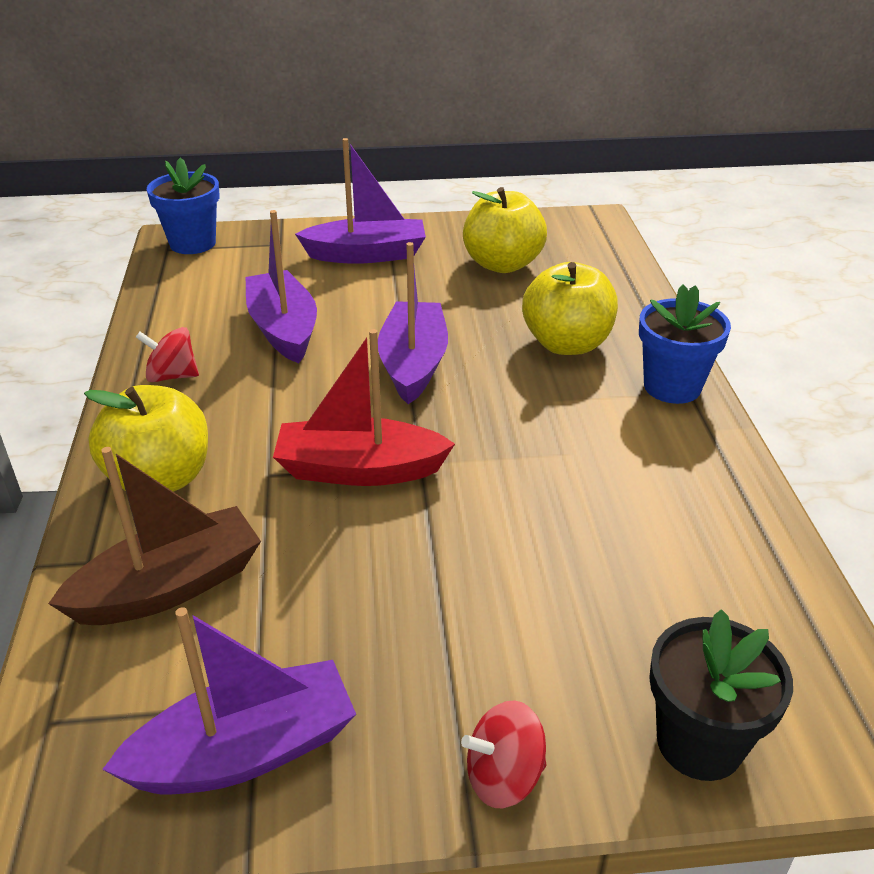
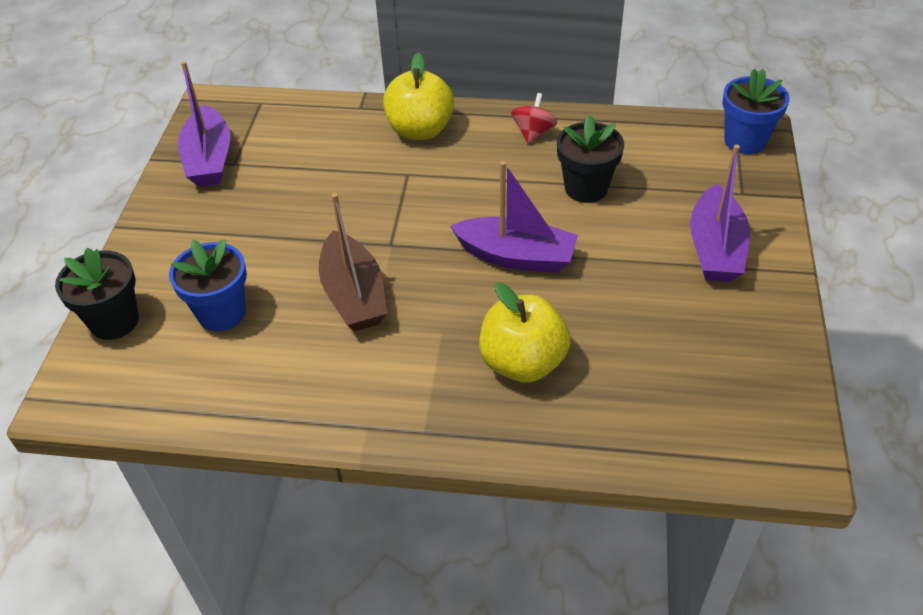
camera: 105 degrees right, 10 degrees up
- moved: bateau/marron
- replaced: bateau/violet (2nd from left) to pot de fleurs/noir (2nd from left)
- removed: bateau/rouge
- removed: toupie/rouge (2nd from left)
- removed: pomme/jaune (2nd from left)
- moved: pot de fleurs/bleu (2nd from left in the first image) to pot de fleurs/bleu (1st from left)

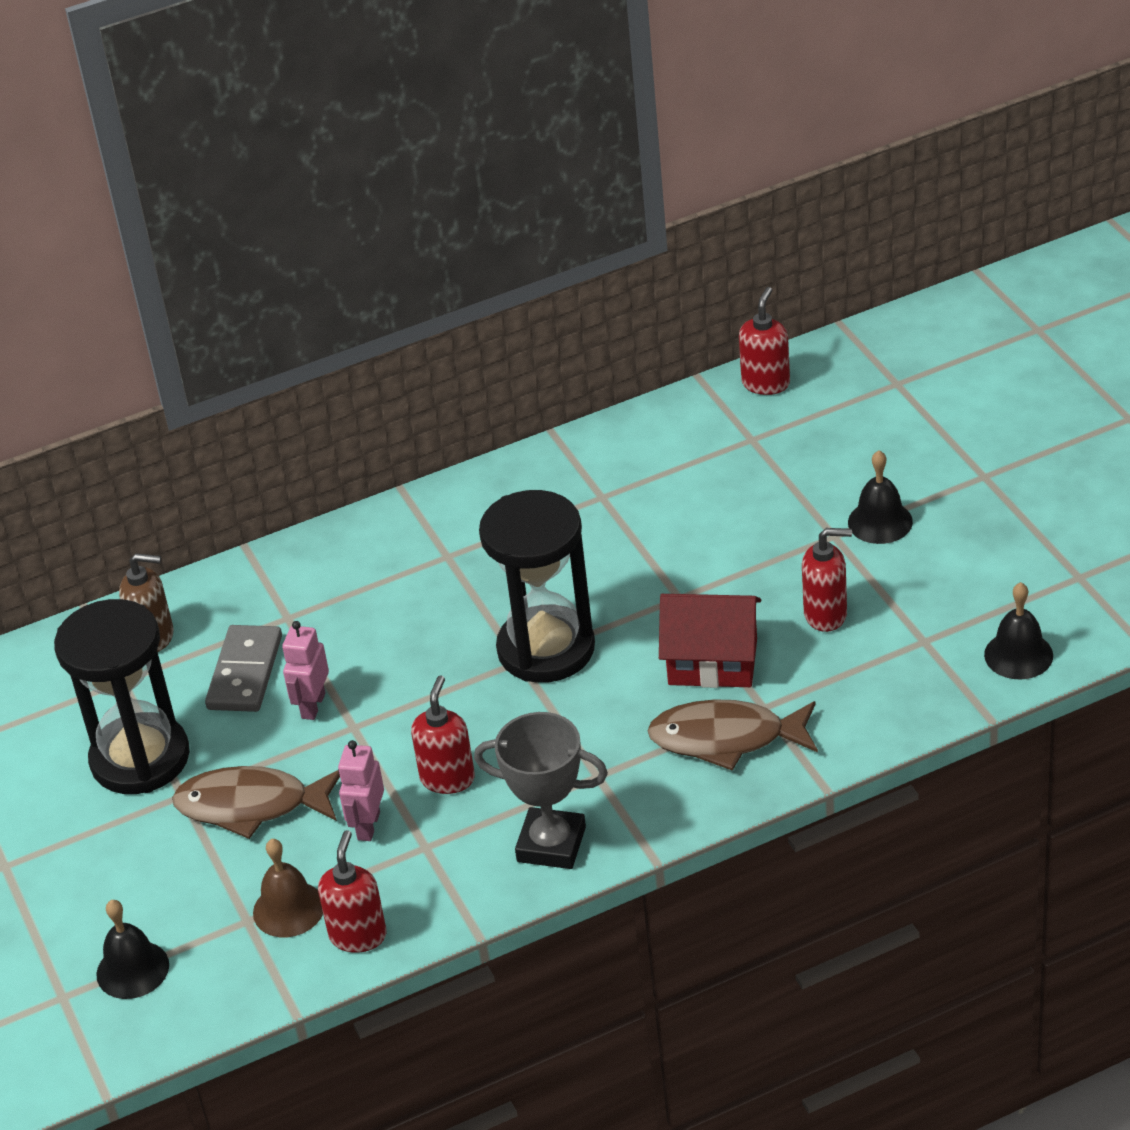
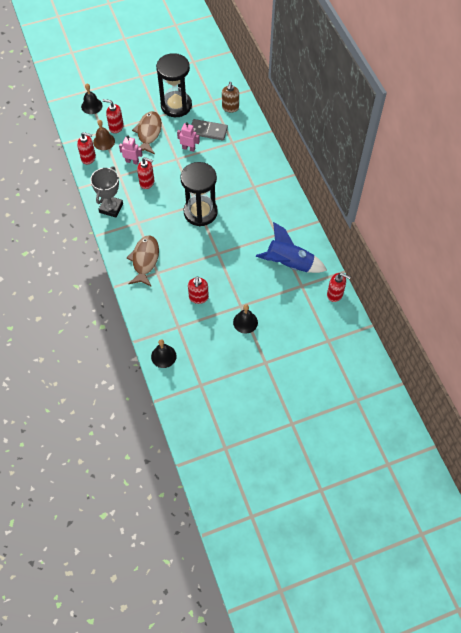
camera: 90 degrees right, 20 degrees up
- removed: maison/rouge
- added: distributeur de savon/rouge (2nd from left)
- added: fusée/bleu

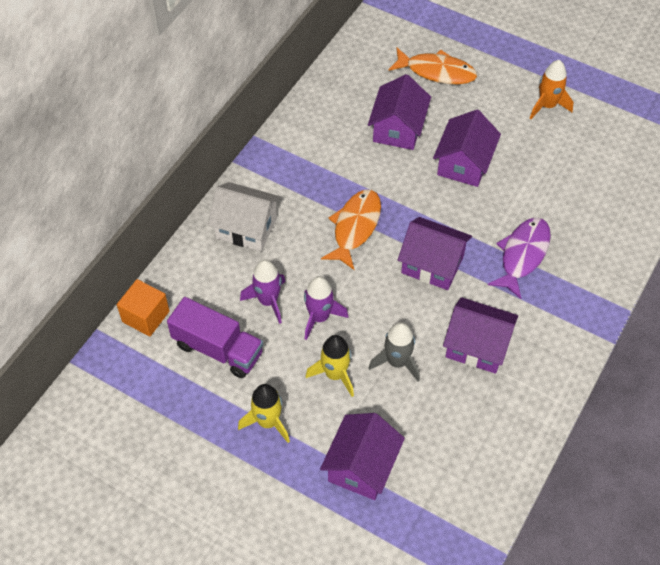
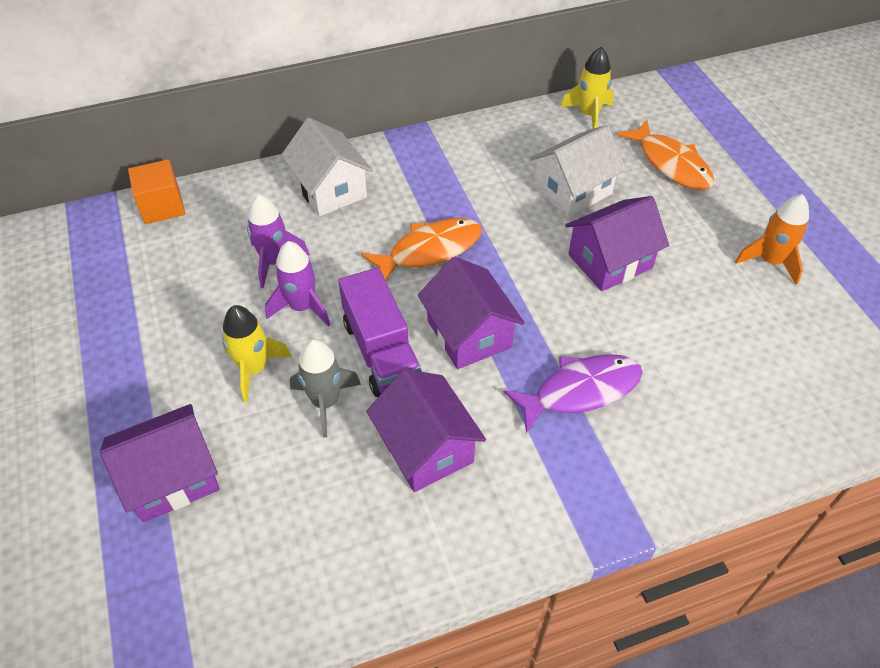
camera: 40 degrees right, 5 degrees down
- moved: camion/violet
- moved: fusée/jaune (1st from left in the first image) to fusée/jaune (2nd from left)
- recoloured: maison/violet (2nd from left) to maison/blanc (2nd from left)

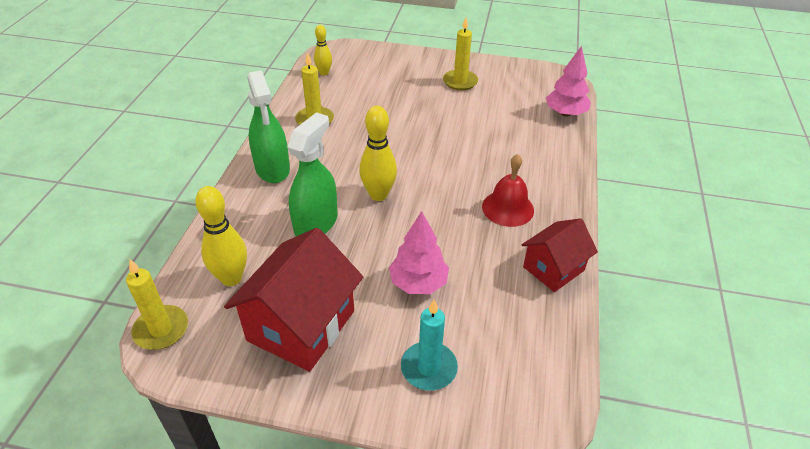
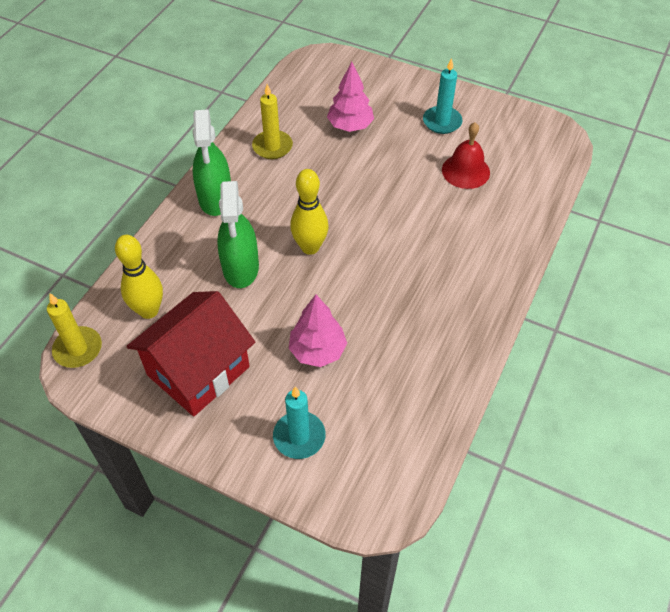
camera: 15 degrees right, 10 degrees up
- turned: vaporisateur/vert (2nd from left) 135 degrees clockwise
- removed: quille/jaune (2nd from left)
- recoloured: bougie/jaune (3rd from left) to bougie/turquoise (2nd from left)
- moved: cloche/rouge
- removed: maison/rouge (2nd from left)
- moved: arbre/rose (2nd from left)

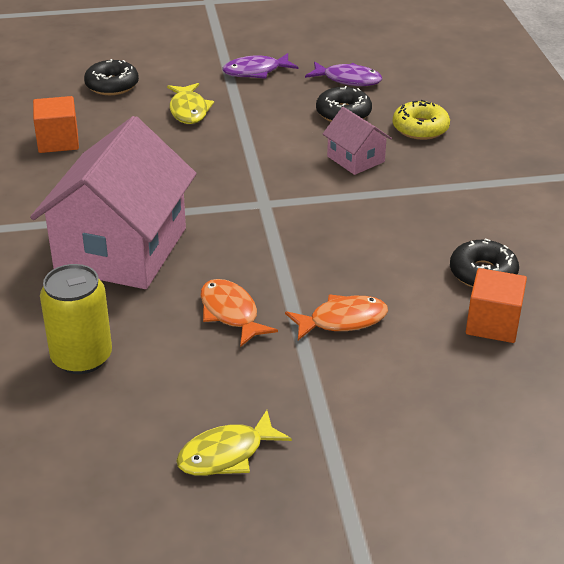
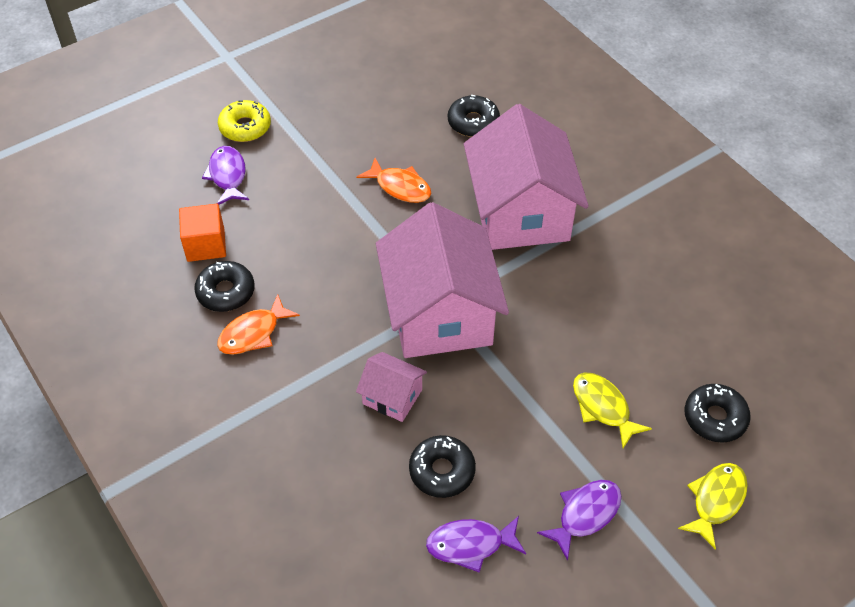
camera: 155 degrees right, 15 degrees up
- removed: cube/orange (1st from left)
- replaced: canette/jaune to beignet/noir (3rd from left)
- moved: poisson/jaune (2nd from left)
- moved: poisson/orange (2nd from left in the first image) to poisson/orange (1st from left)
- moved: beignet/jaune
- added: poisson/violet (1st from left)
- added: maison/rose (2nd from left)

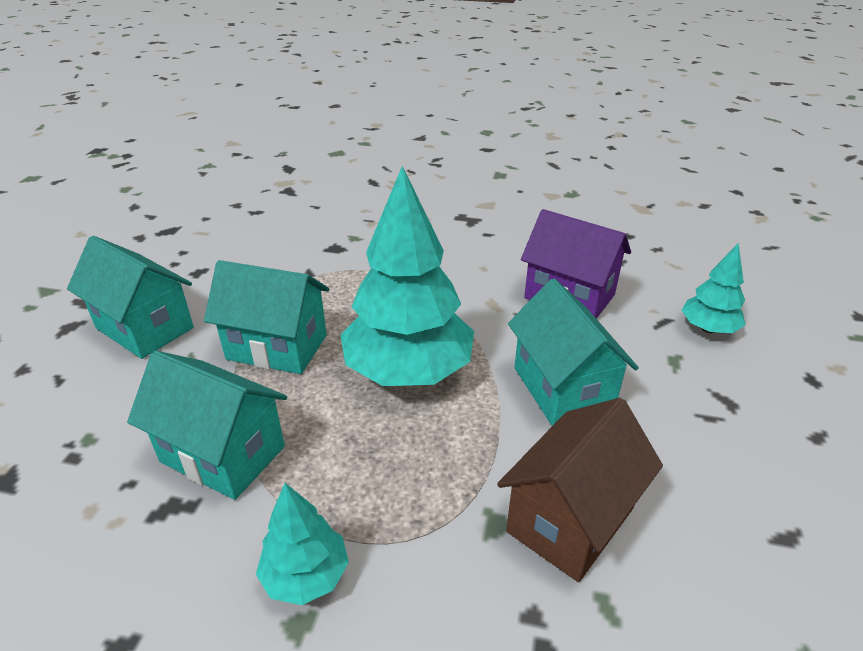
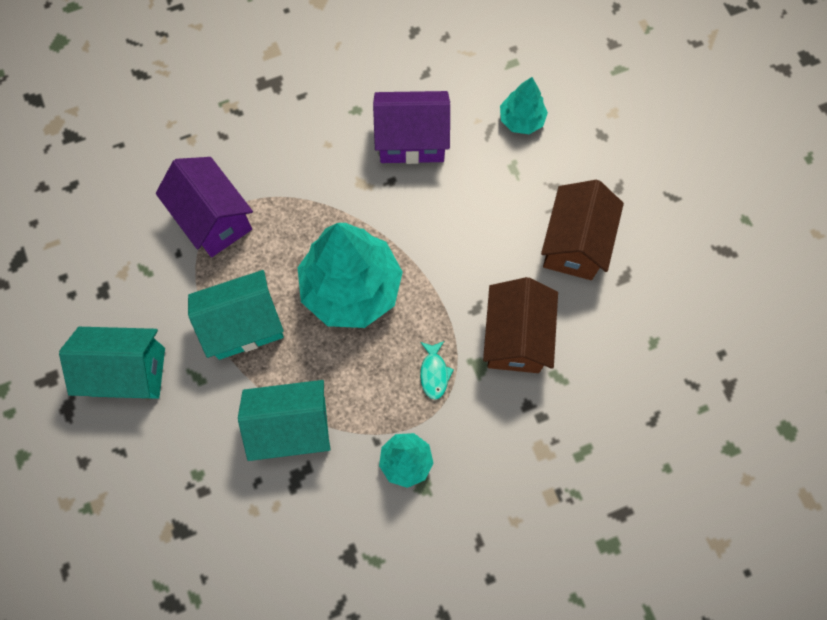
camera: 35 degrees left, 35 degrees up
- removed: maison/turquoise (4th from left)
- added: maison/violet (1st from left)
- added: poisson/turquoise
- added: maison/marron (2nd from left)

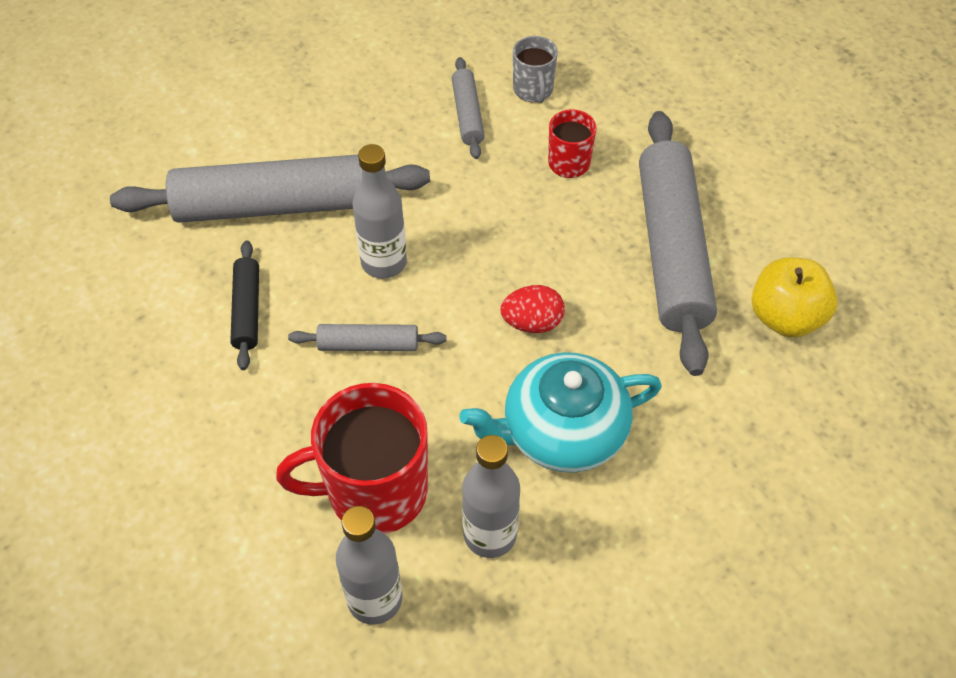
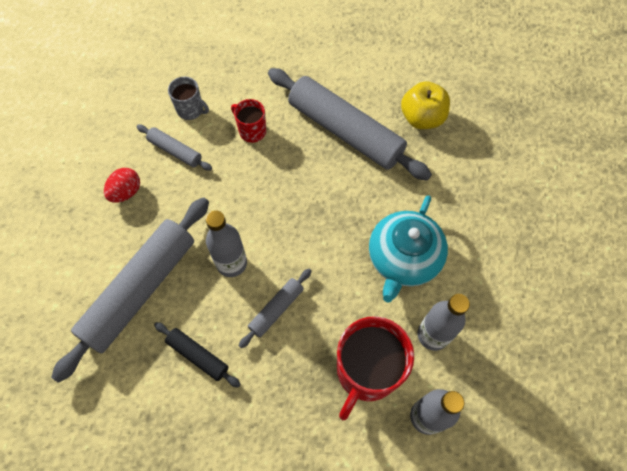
camera: 50 degrees left, 10 degrees up
- moved: œuf/rouge

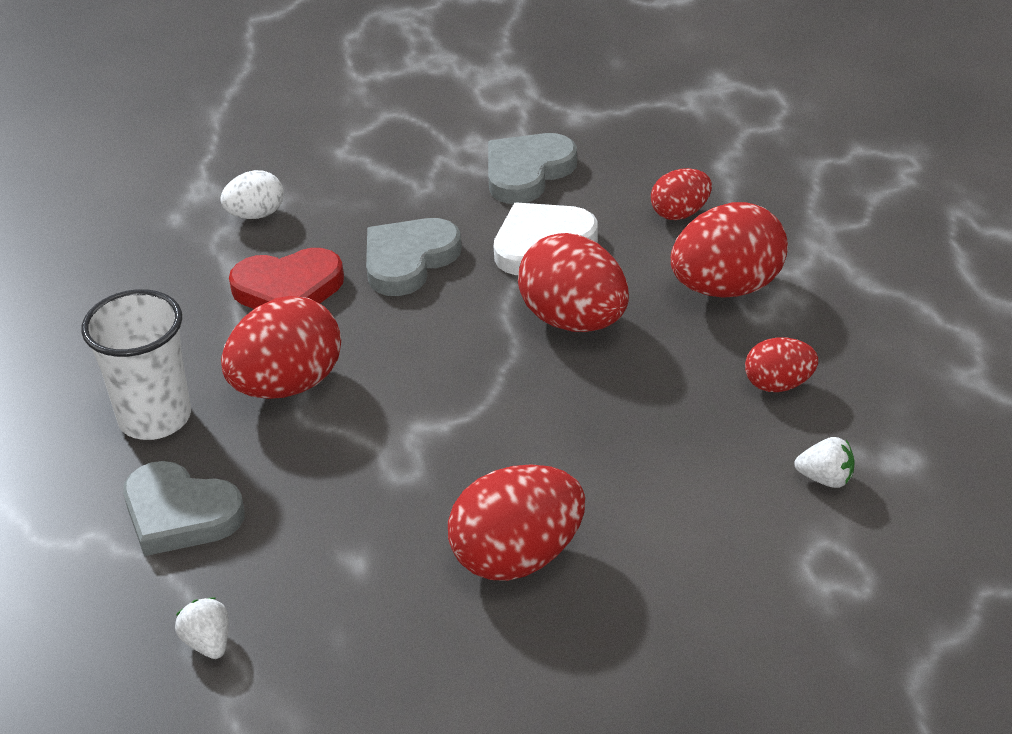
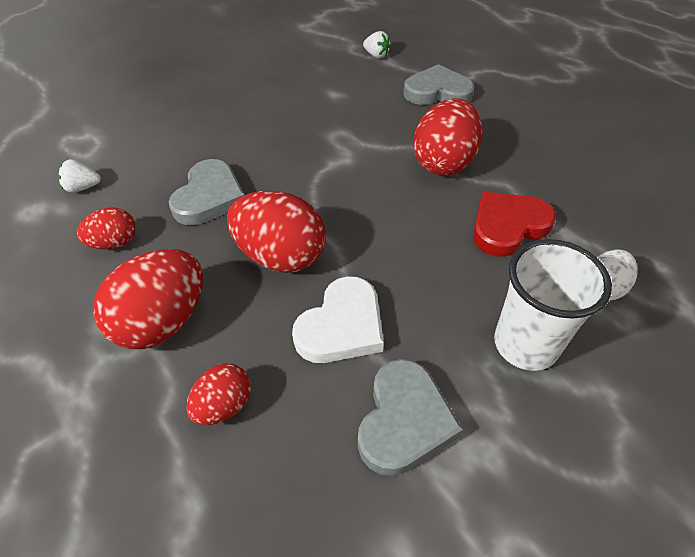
camera: 155 degrees right, 10 degrees up
- moved: gobelet/blanc
- moved: cœur/gris (2nd from left in the first image) to cœur/gris (1st from left)
- removed: œuf/rouge (2nd from left)

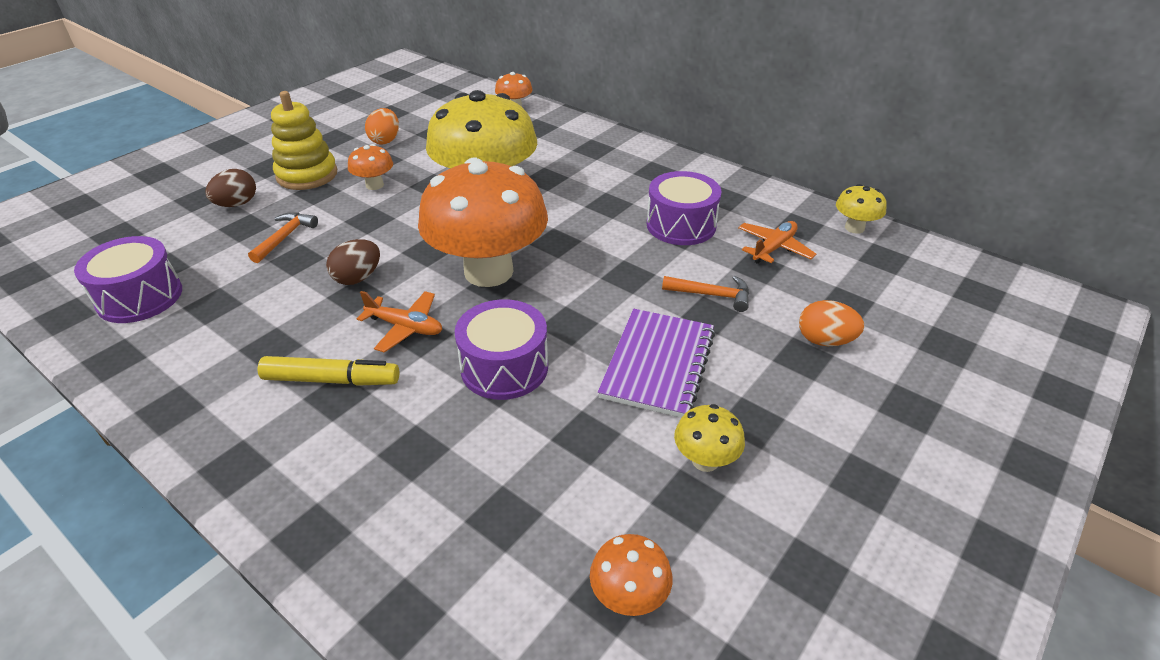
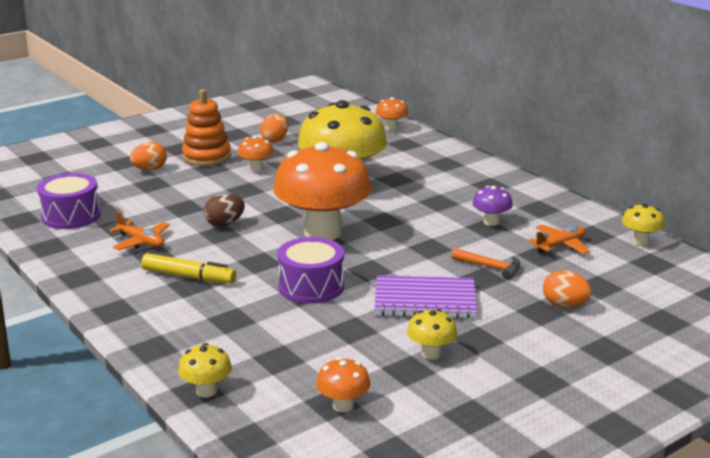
camera: 15 degrees right, 15 degrees down
- recoloured: œuf/marron (1st from left) to œuf/orange (1st from left)
- removed: marteau/orange (1st from left)
- recoloured: jouet à empiler/jaune to jouet à empiler/orange
- moved: avion/orange (1st from left)
- turned: carnet/violet 60 degrees clockwise
- replaced: tambour/violet (3rd from left) to champignon/violet
- added: champignon/jaune (1st from left)

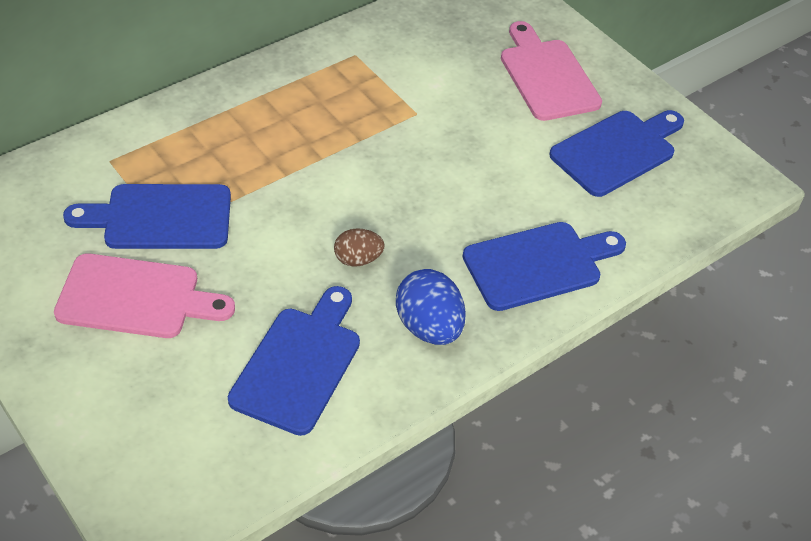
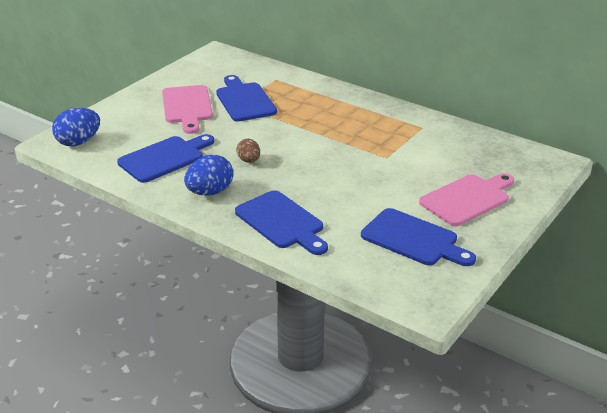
camera: 75 degrees right, 15 degrees down
- turned: planche à découper/bleu (2nd from left in the first image) 45 degrees counterclockwise
- added: œuf/bleu (1st from left)

